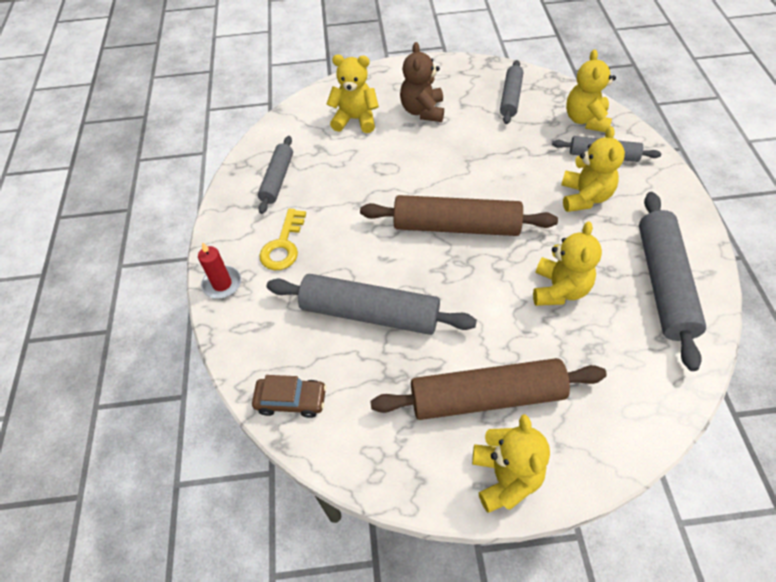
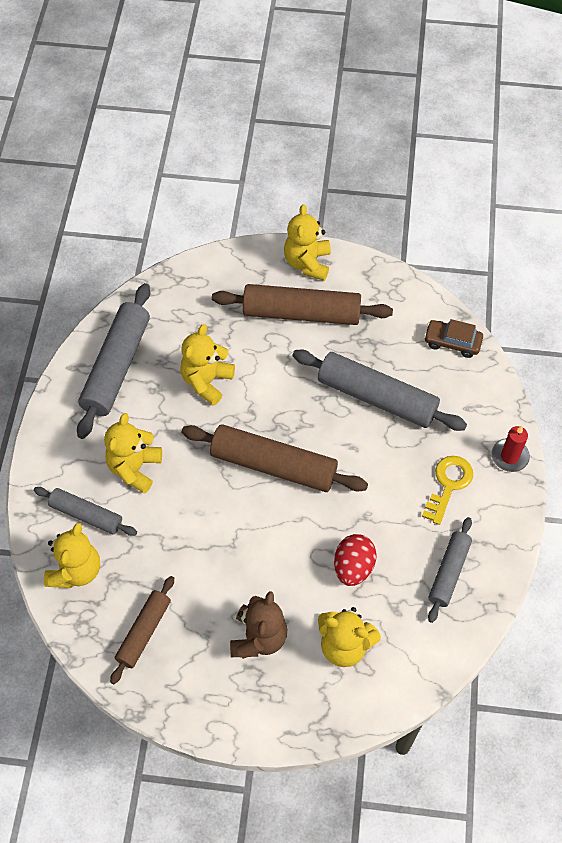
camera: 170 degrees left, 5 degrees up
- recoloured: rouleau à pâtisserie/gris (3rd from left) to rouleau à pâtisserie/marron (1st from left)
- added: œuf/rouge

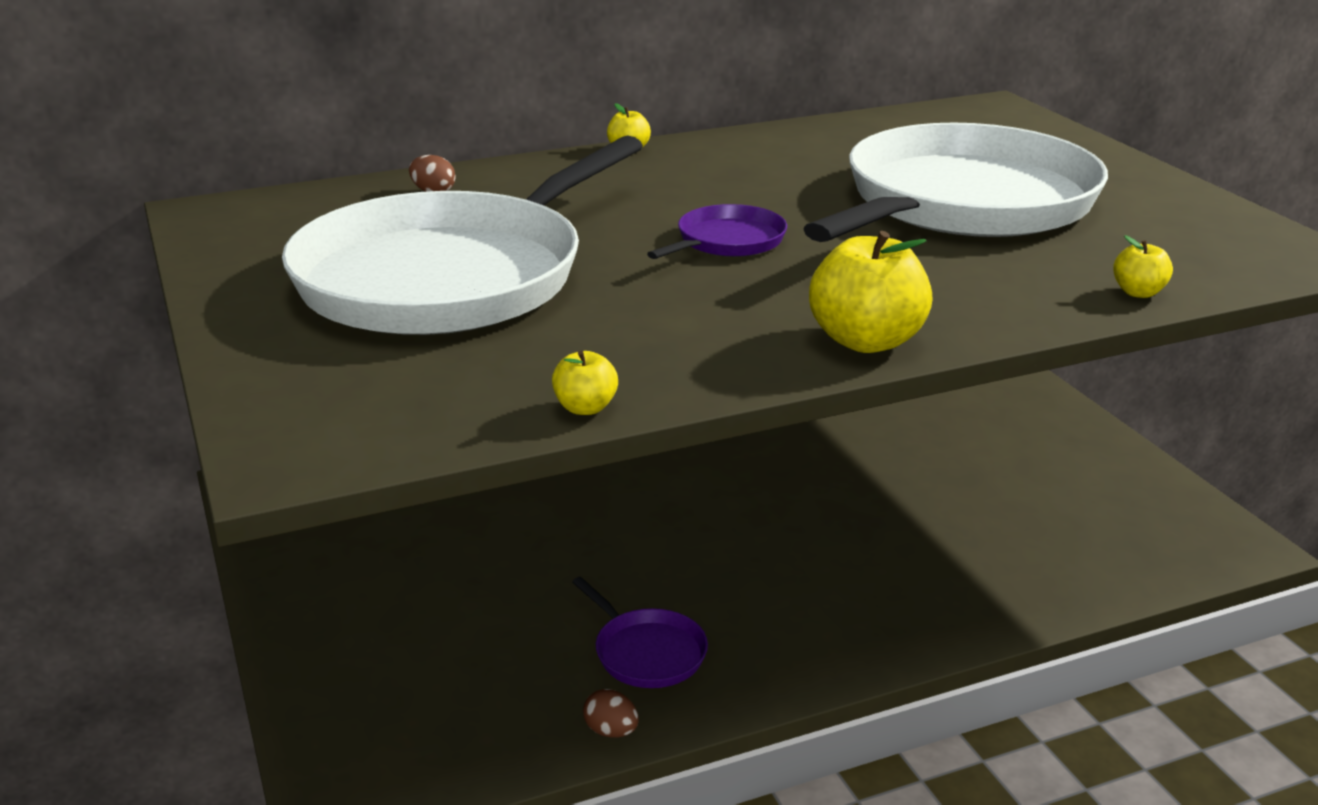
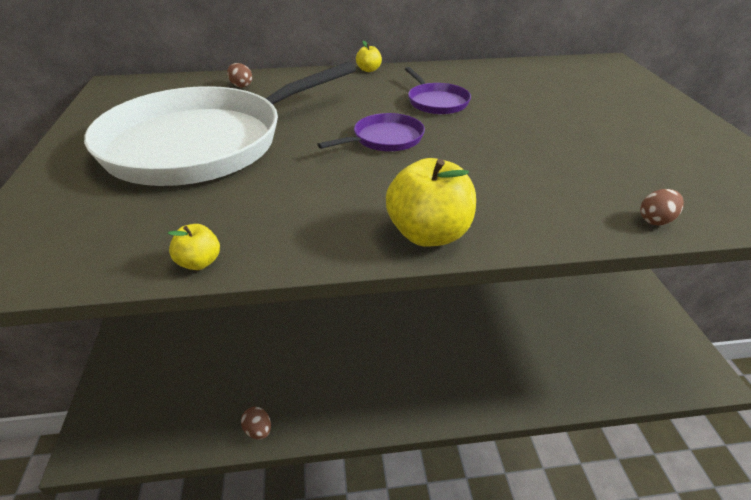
camera: 15 degrees right, 10 degrees up
- moved: poêle/violet (1st from left in the first image) to poêle/violet (2nd from left)
- removed: poêle/blanc (2nd from left)
- replaced: pomme/jaune (4th from left) to œuf/marron (3rd from left)

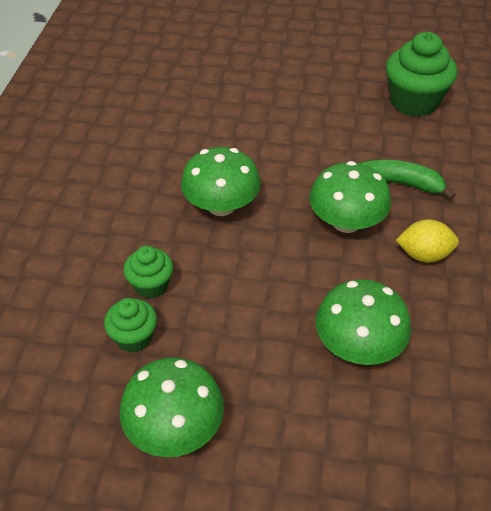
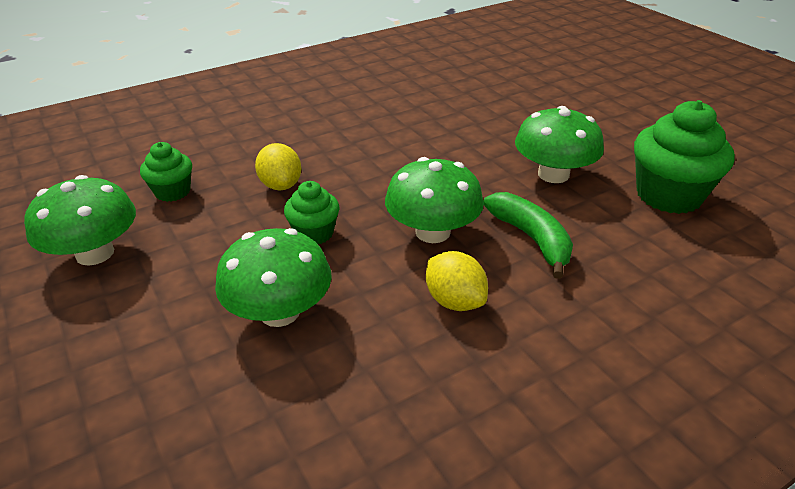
camera: 50 degrees right, 10 degrees down
- moved: muffin/vert (2nd from left)
- moved: champignon/vert (2nd from left in the first image) to champignon/vert (4th from left)
- added: citron/jaune (1st from left)

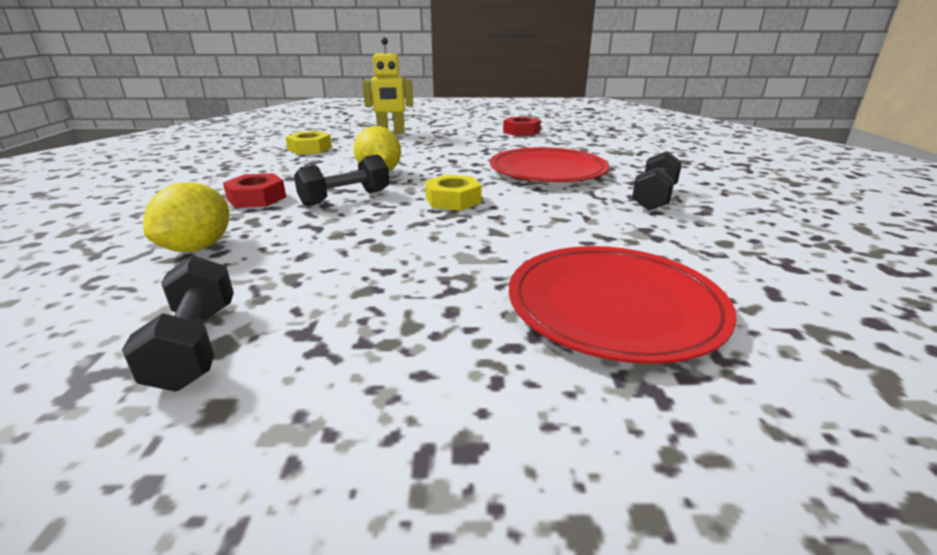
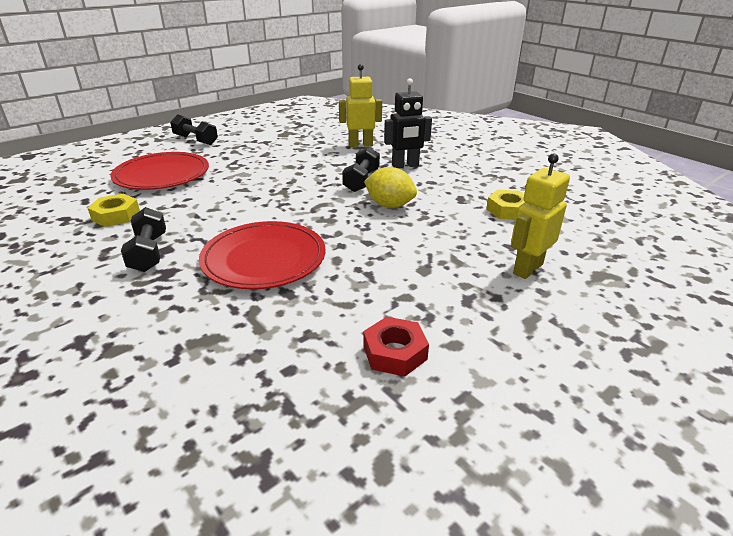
camera: 140 degrees right, 5 degrees up
- moved: haltère/noir (1st from left in the first image) to haltère/noir (2nd from left)
- replaced: citron/jaune (1st from left) to robot/jaune (1st from left)
- replaced: écrou/rouge (1st from left) to robot/noir
- moved: écrou/jaune (2nd from left in the first image) to écrou/jaune (1st from left)

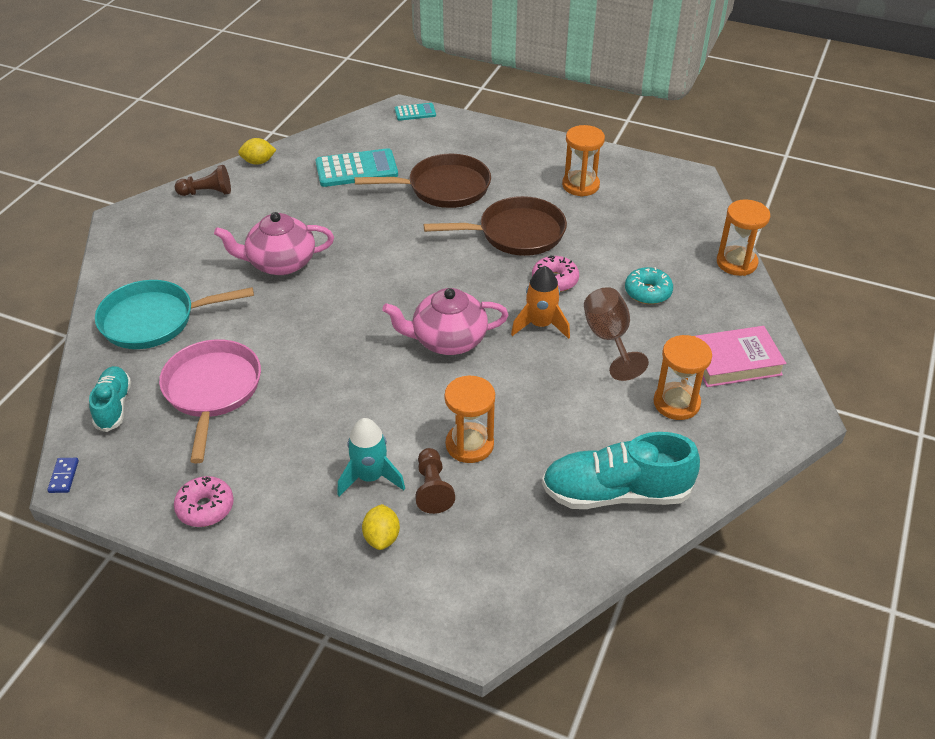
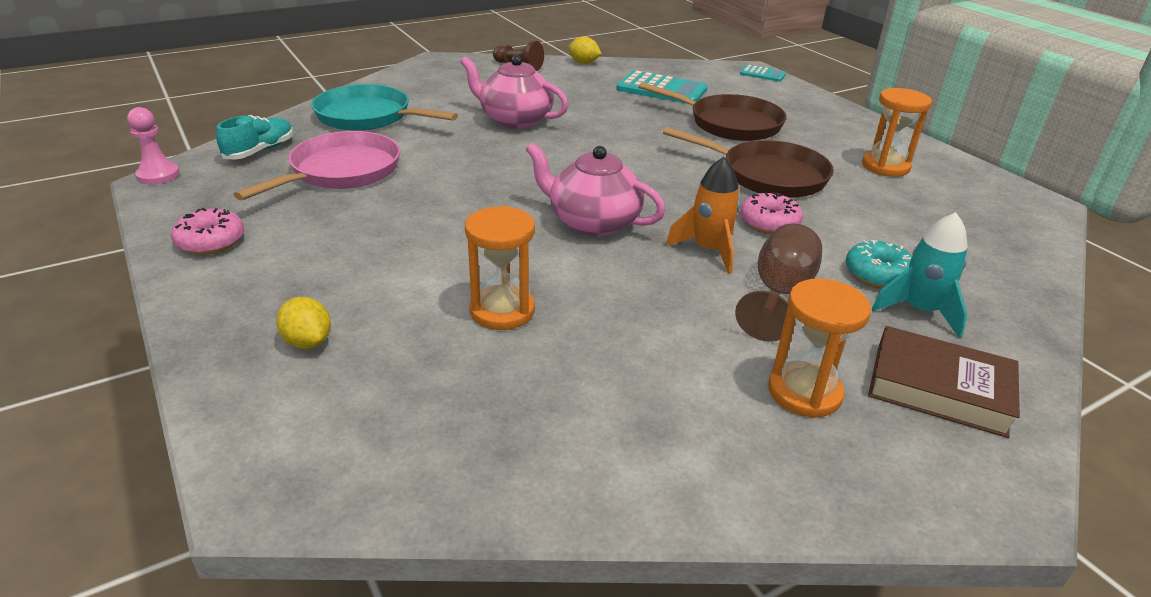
camera: 35 degrees right, 10 degrees down
- replaced: domino/bleu to pion/rose
- moved: fusée/turquoise
- turned: citron/jaune (2nd from left in the first image) 75 degrees counterclockwise
- removed: pion/marron (2nd from left)
- removed: chaussure/turquoise (2nd from left)
- recoloured: livre/rose to livre/marron
- removed: sablier/orange (4th from left)

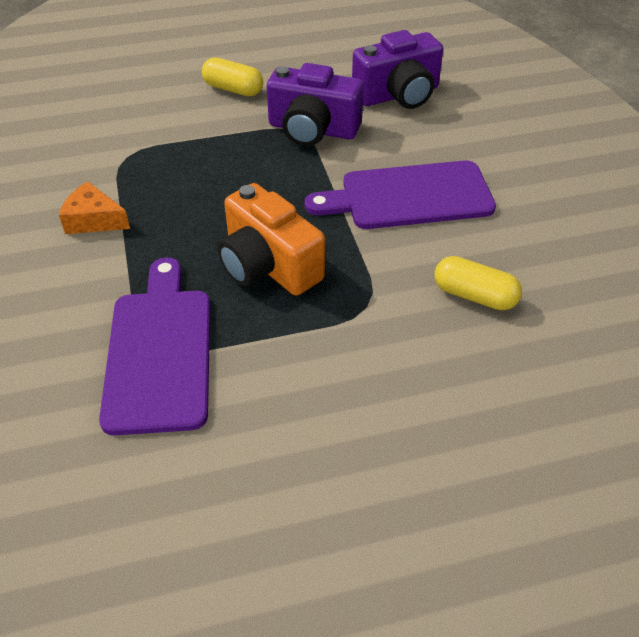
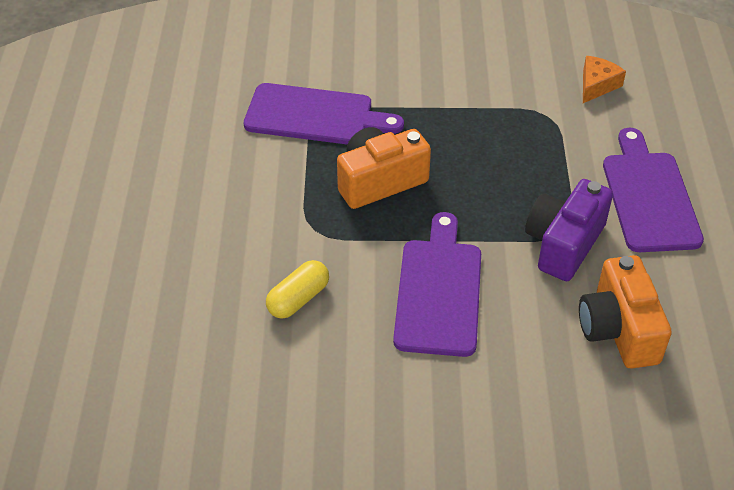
camera: 105 degrees right, 0 degrees up
- moved: fromage/orange
- replaced: gélule/jaune (1st from left) to planche à découper/violet (3rd from left)
- recoloured: appareil photo/violet (2nd from left) to appareil photo/orange (2nd from left)

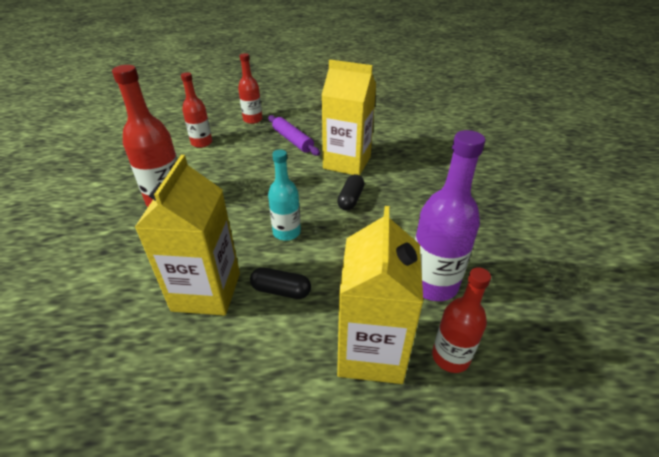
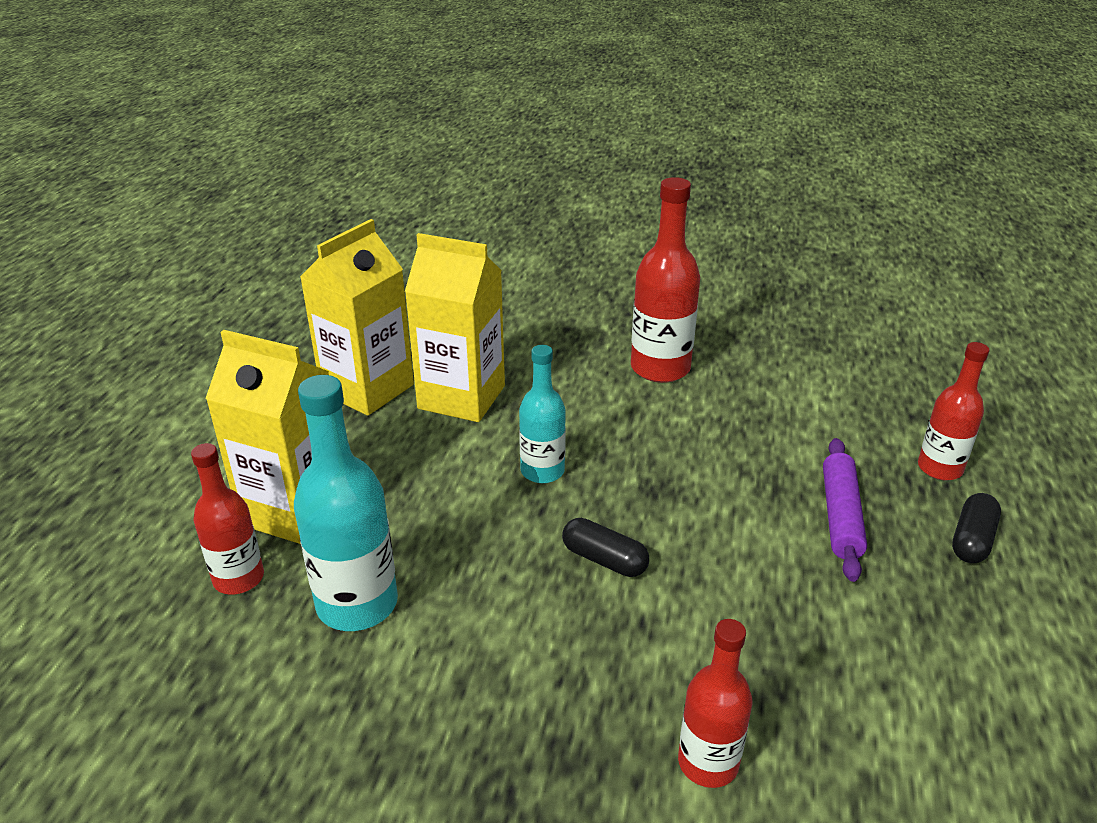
camera: 105 degrees right, 5 degrees down
- moved: bouteille/rouge (2nd from left in the first image) to bouteille/rouge (3rd from left)
- moved: gélule/noir (1st from left in the first image) to gélule/noir (2nd from left)
- turned: rouleau à pâtisserie/violet 60 degrees counterclockwise
- moved: brique de lait/jaune (2nd from left)
- recoloured: bouteille/violet to bouteille/turquoise (1st from left)

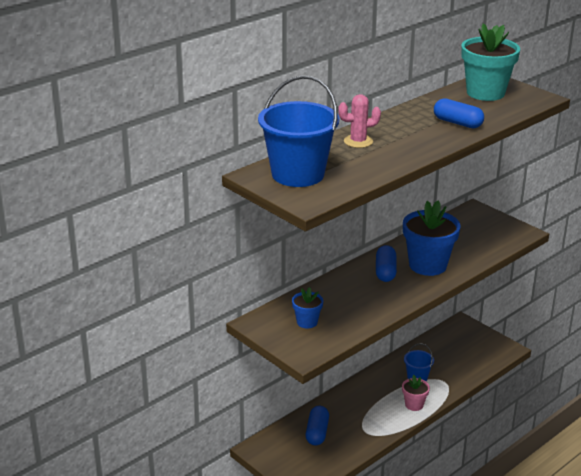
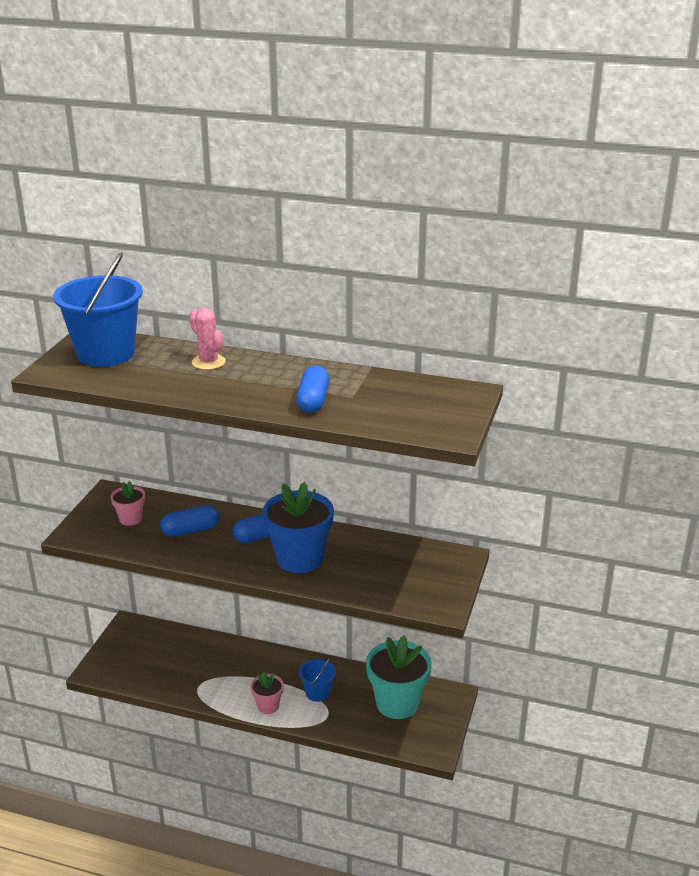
camera: 60 degrees right, 0 degrees up
- recoloured: pot de fleurs/bleu (1st from left) to pot de fleurs/rose (1st from left)
- moved: gélule/bleu (1st from left)
- moved: pot de fleurs/turquoise

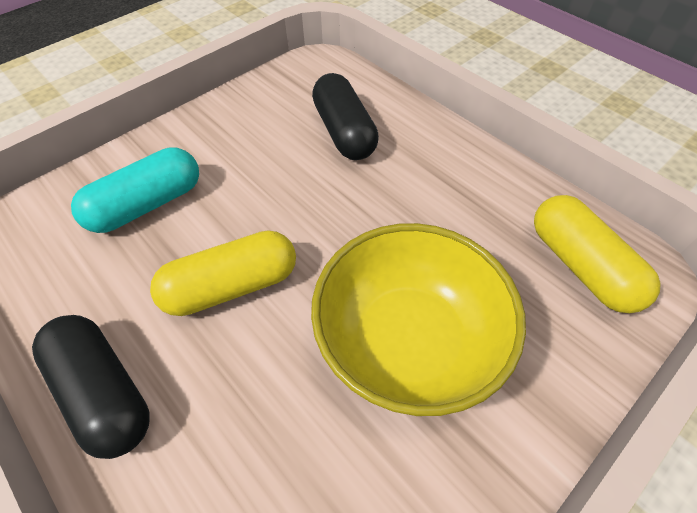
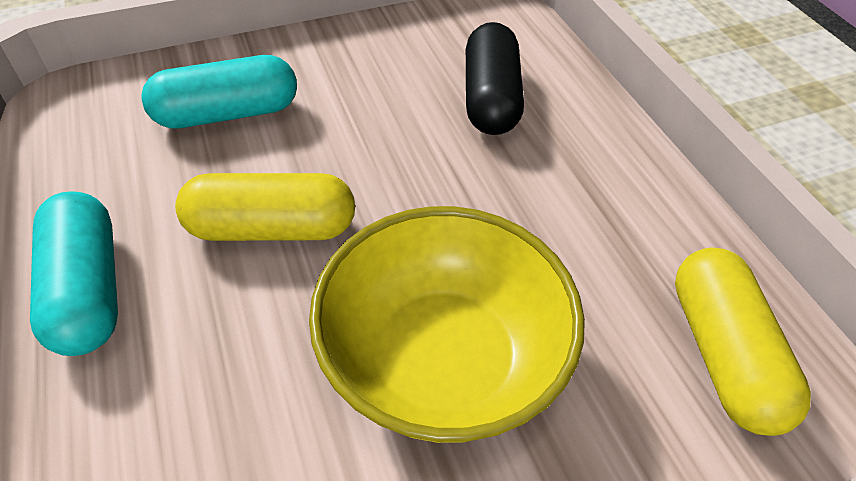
camera: 20 degrees right, 5 degrees down
- recoloured: gélule/noir (1st from left) to gélule/turquoise (1st from left)

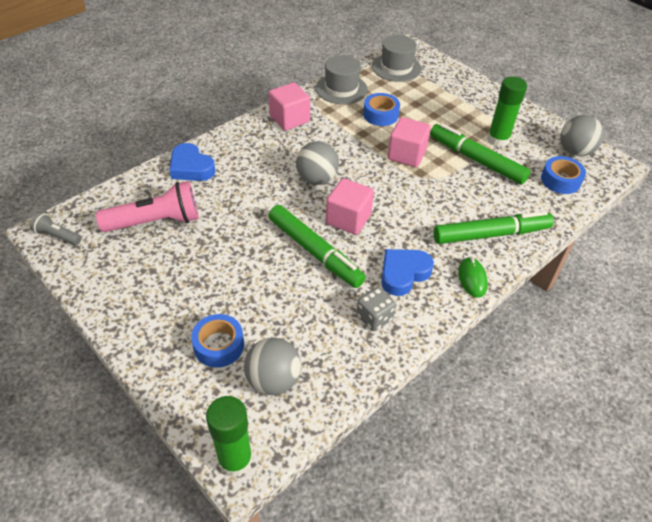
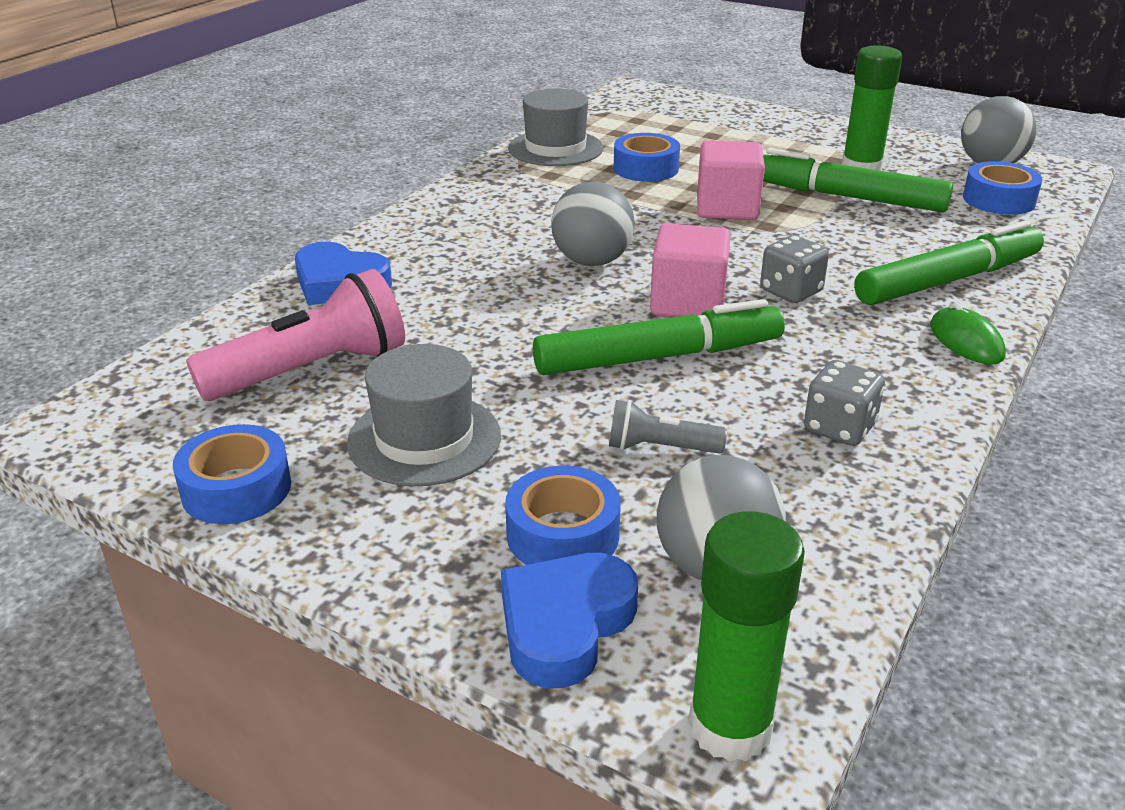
camera: 15 degrees left, 15 degrees down
- moved: lampe de poche/gris
- removed: cube/rose (1st from left)
- turned: feutre/vert (1st from left) 45 degrees counterclockwise
- moved: chapeau/gris (2nd from left in the first image) to chapeau/gris (1st from left)
- moved: cœur/bleu (2nd from left)
- added: ruban adhésif/bleu (1st from left)
- added: dé/gris (1st from left)

